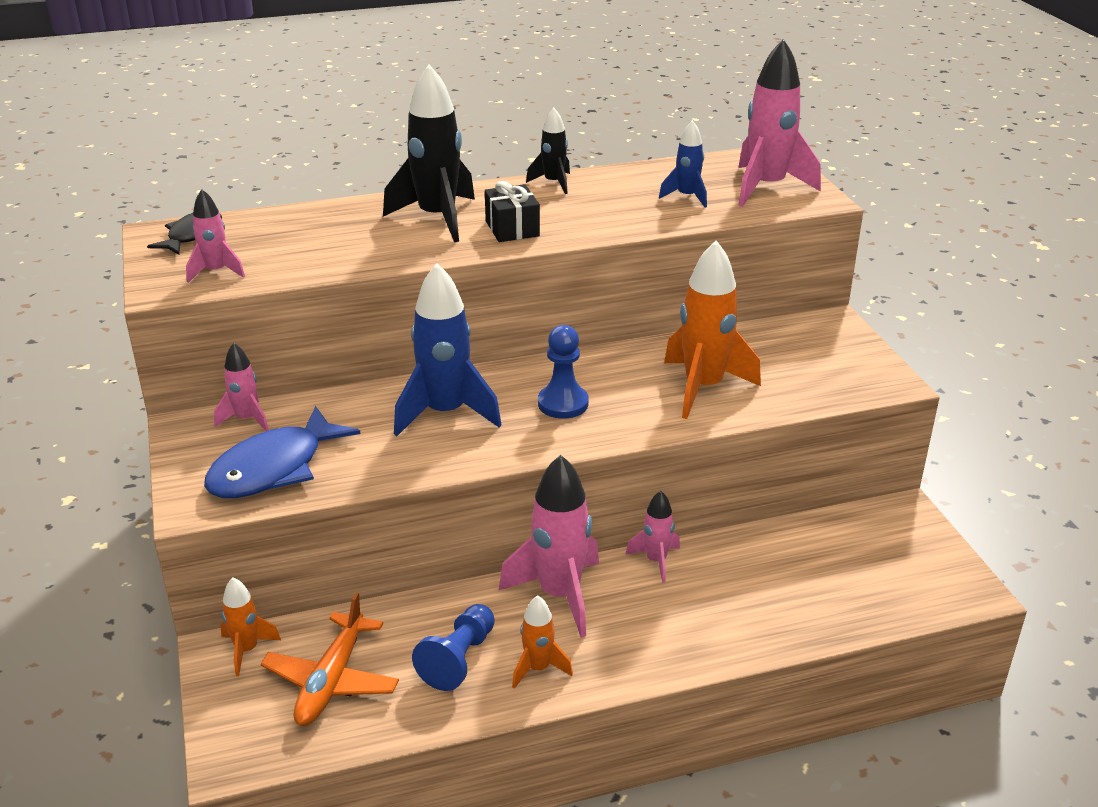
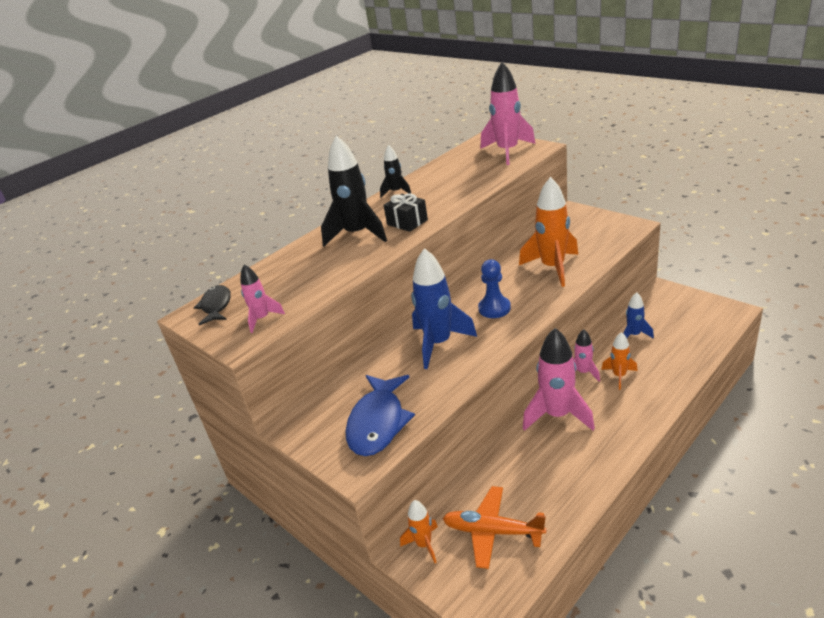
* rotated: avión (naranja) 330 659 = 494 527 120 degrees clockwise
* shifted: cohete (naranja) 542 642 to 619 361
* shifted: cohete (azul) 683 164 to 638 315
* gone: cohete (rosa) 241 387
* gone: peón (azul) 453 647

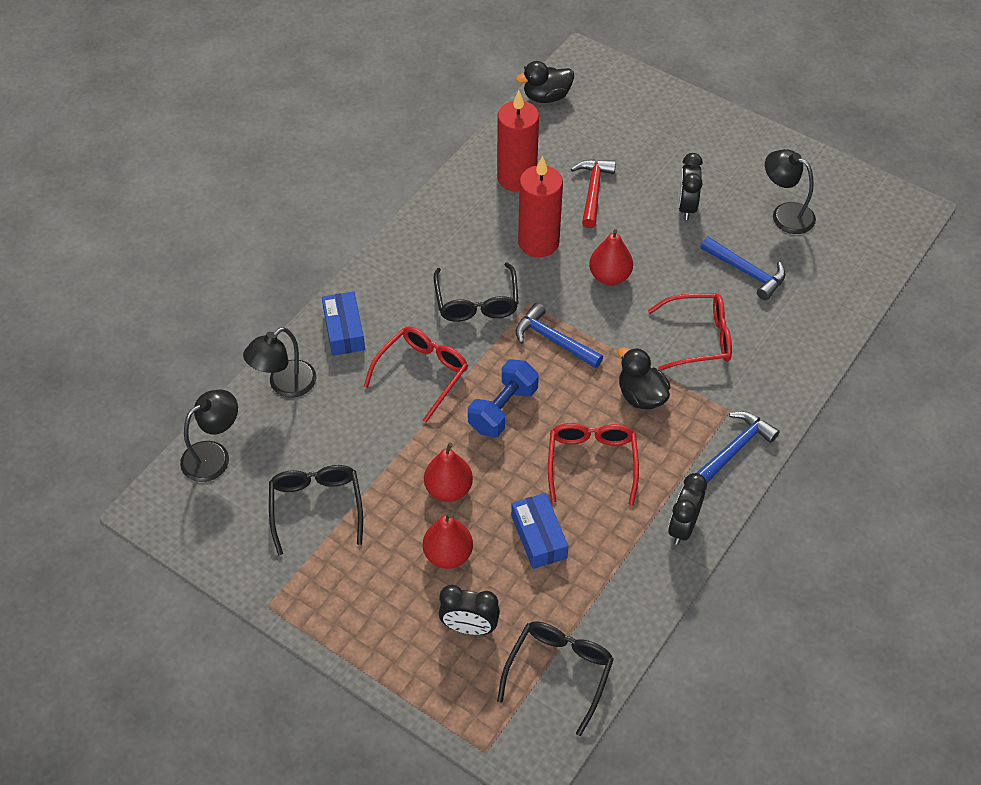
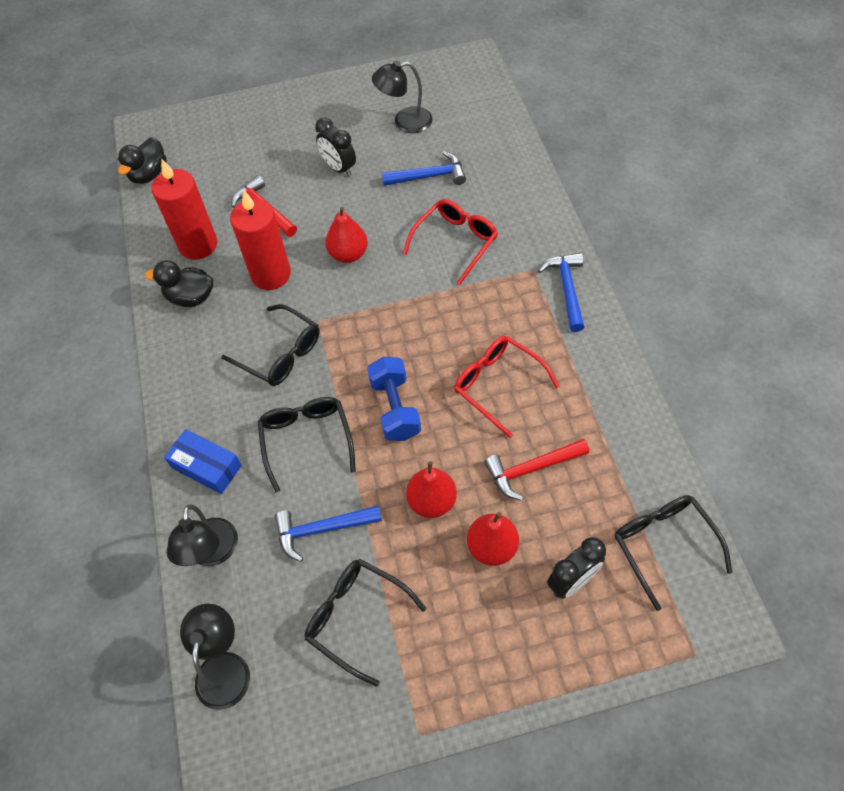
* shifted: pato (negro) 644 378 to 179 283
* repainted: gafas (rojo) 416 374 to gafas (negro) 306 444
* shifted: martillo (azul) 559 335 to 328 533
* swapped: caja (azul) 539 531 to martillo (rojo) 536 470
* gone: despertador (negro) 687 509

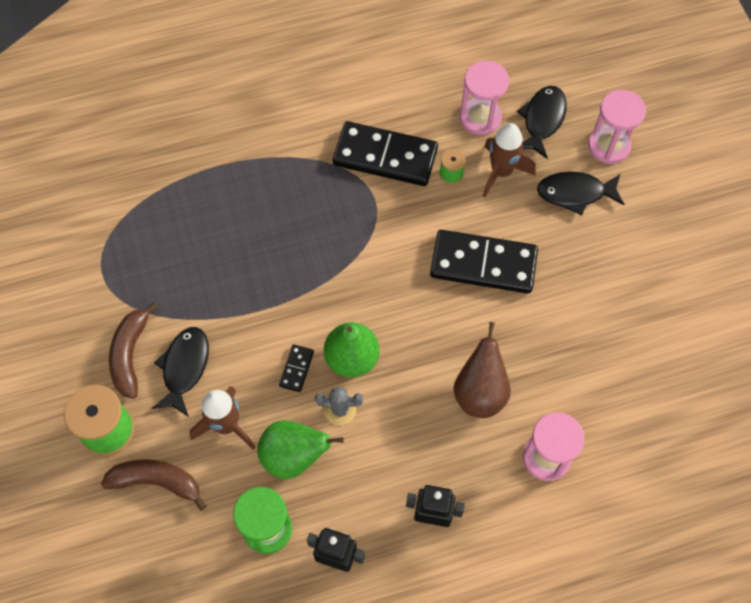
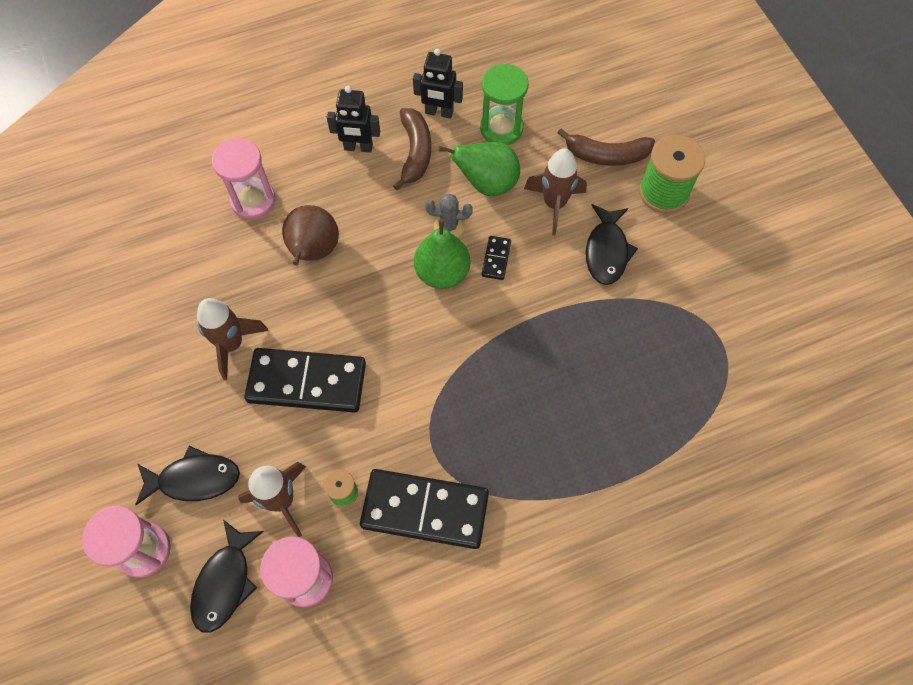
* new: cohete (marrón) 232 339
* shifted: plátano (marrón) 133 350 to 412 149

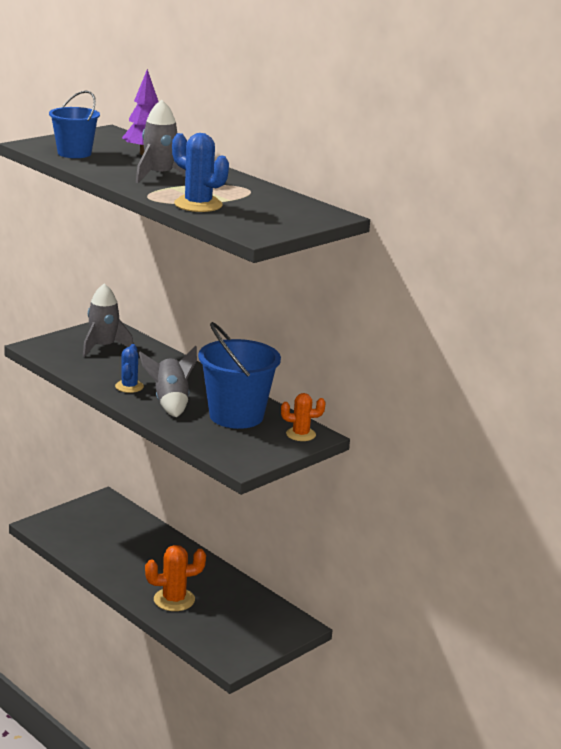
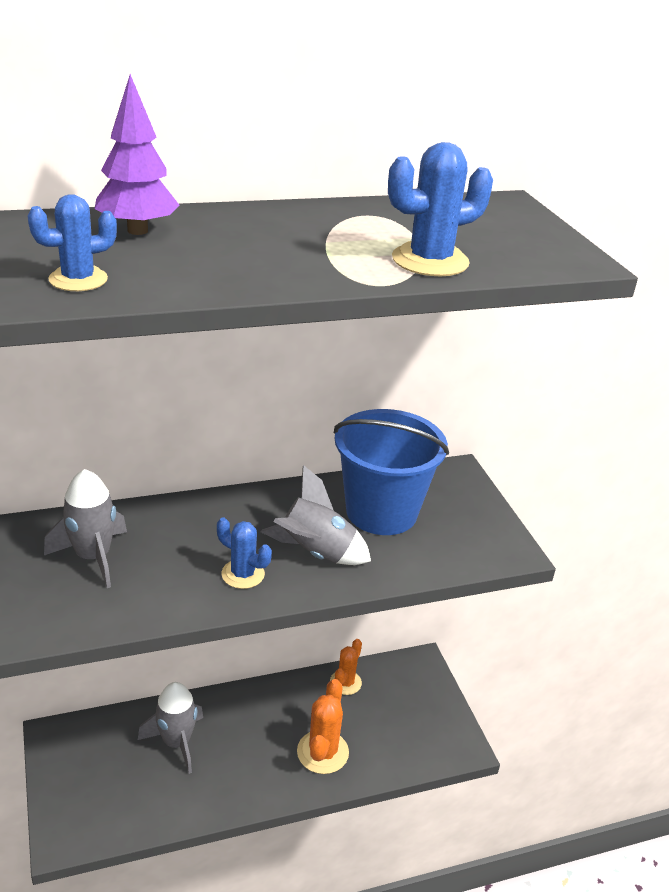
* swapped: balde (azul) 74 124 to cactus (azul) 72 242
* shifted: cohete (gris) 161 141 to 170 728
* shifted: cactus (naranja) 303 417 to 346 667

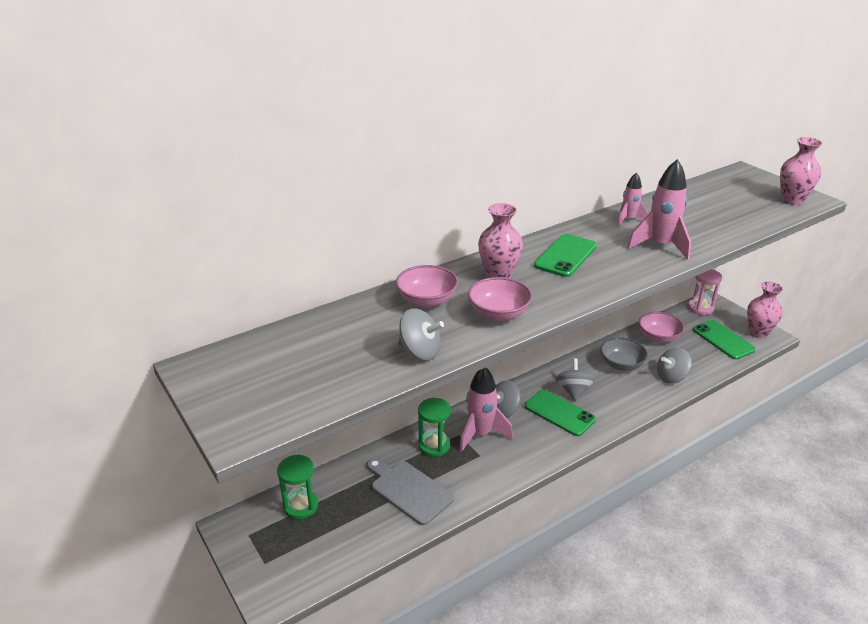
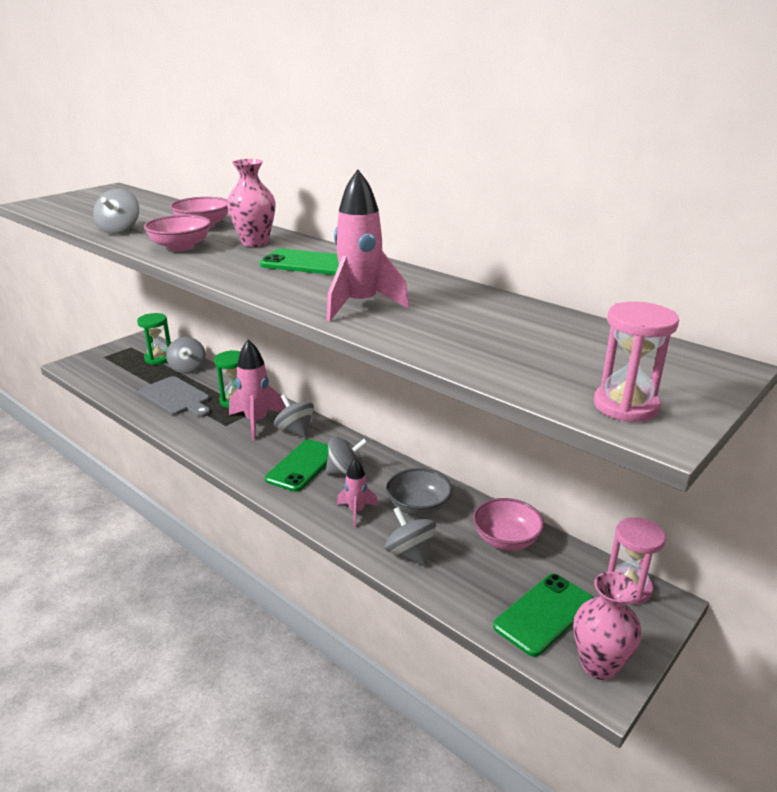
* rotated: tabla de cortar (gris) 410 491 = 174 396 105 degrees clockwise
* new: peonza (gris) 185 355
* shifted: cohete (rosa) 632 199 to 357 493
* swapped: florero (rosa) 801 171 to reloj de arena (rosa) 636 362

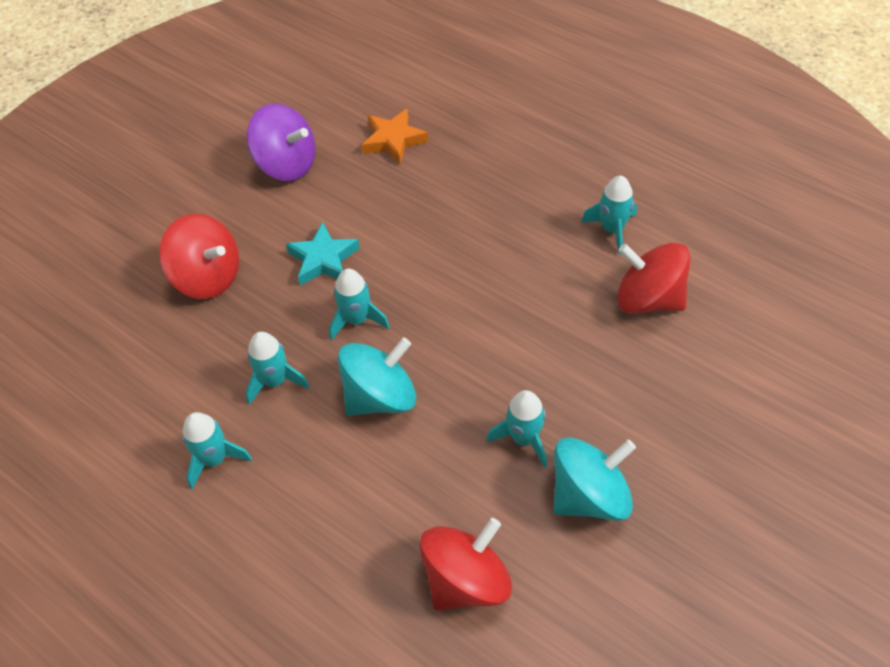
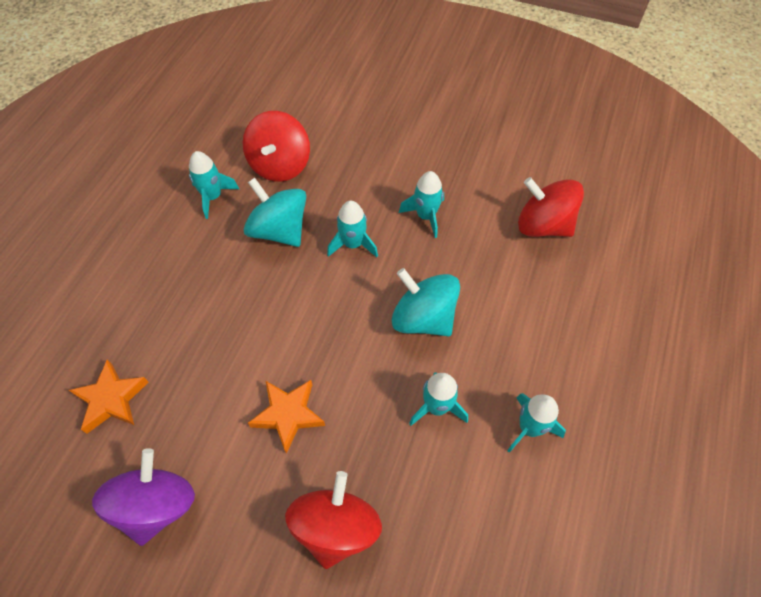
* shifted: peonza (turquesa) 595 479 to 275 212
* repainted: estrella (turquesa) 323 253 to estrella (naranja) 286 417
* shifted: cohete (turquesa) 359 304 to 352 229

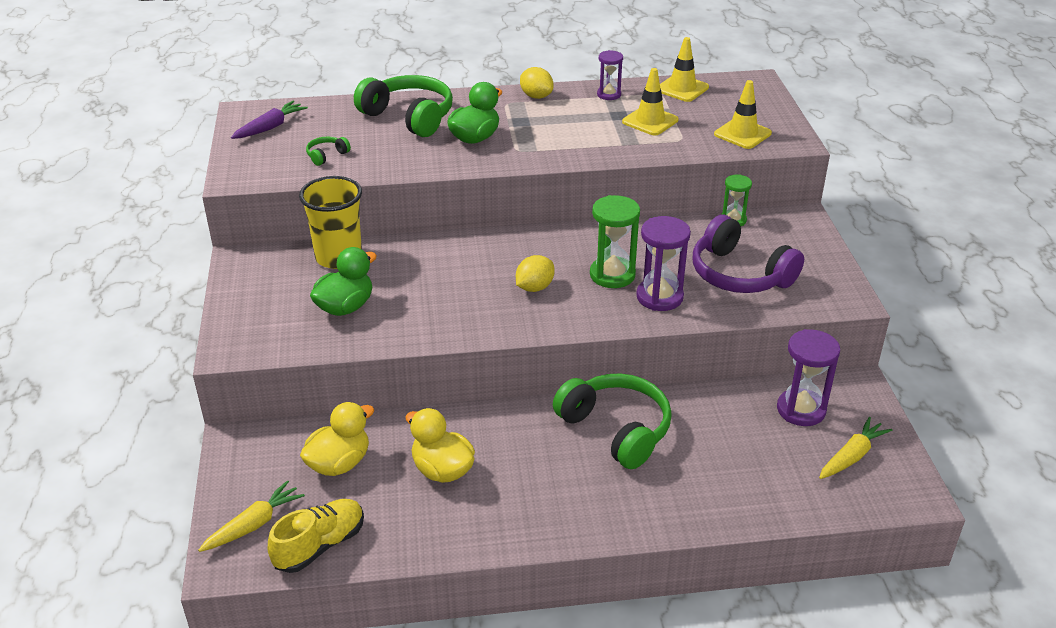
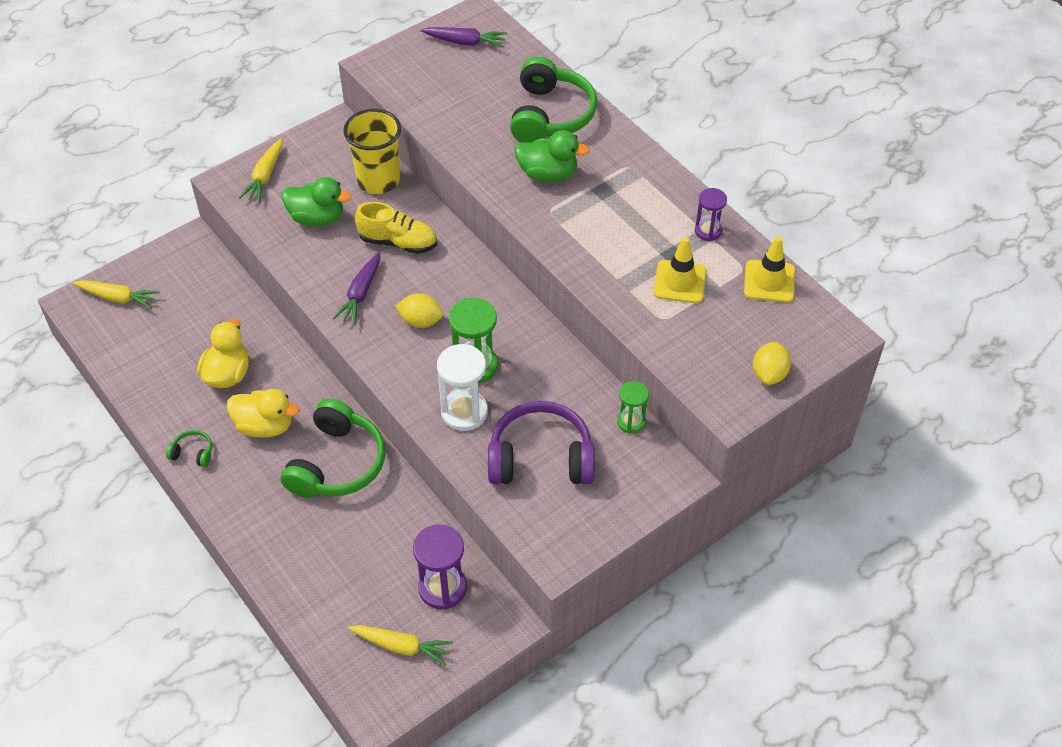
* shifted: auriculares (verde) 328 151 to 189 448
* shifted: pato (amarillo) 337 439 to 263 413
* new: zanahoria (amarillo) 260 170
* new: zanahoria (morado) 356 288
* shifted: zapato (amarillo) 316 536 to 396 228
* repainted: reloj de arena (morado) 663 263 to reloj de arena (blanco) 462 387
* rotated: auriculares (morado) 748 254 = 541 443 75 degrees clockwise
* shifted: limón (amarillo) 536 83 to 772 363
* gone: cono de tráfico (amarillo) 743 114

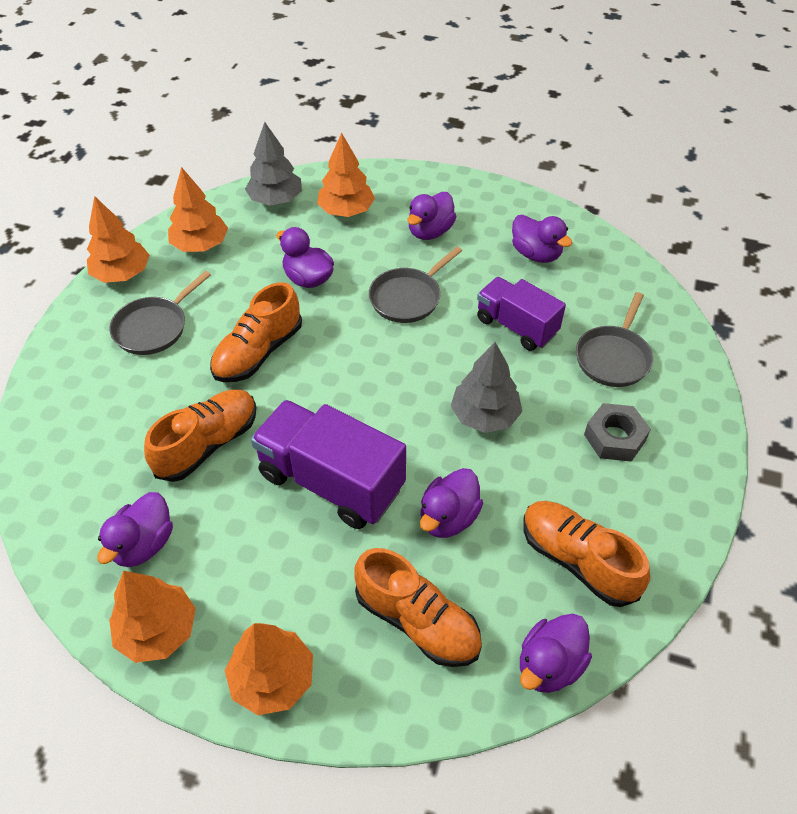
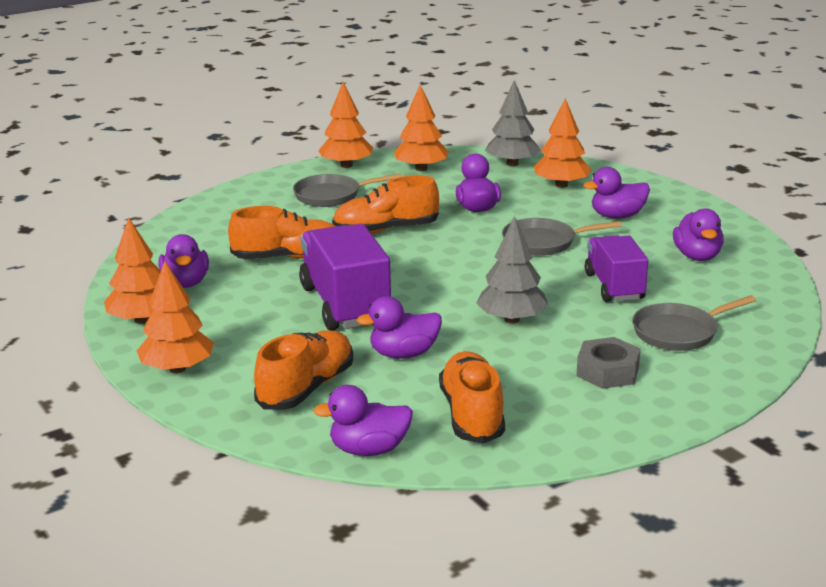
* rotated: pato (morado) 135 529 = 184 261 75 degrees counterclockwise
* rotated: zapato (naranja) 418 607 = 303 370 135 degrees counterclockwise

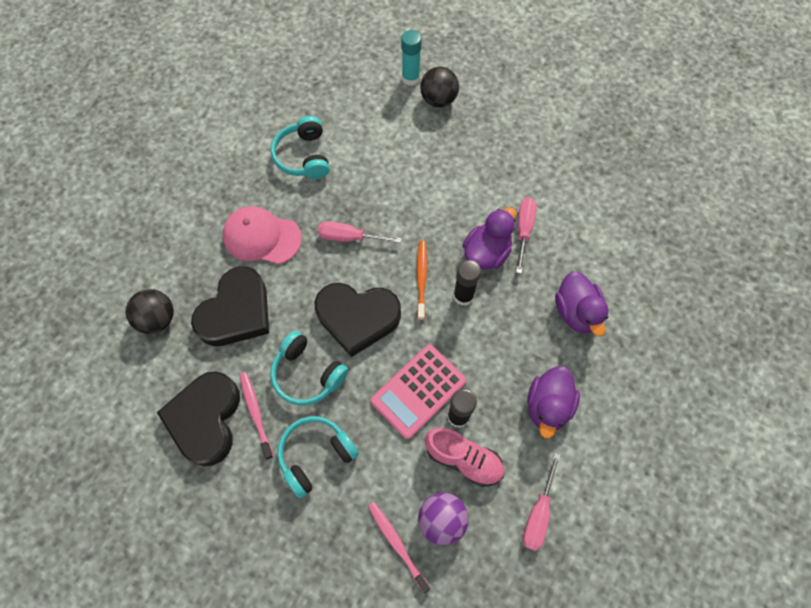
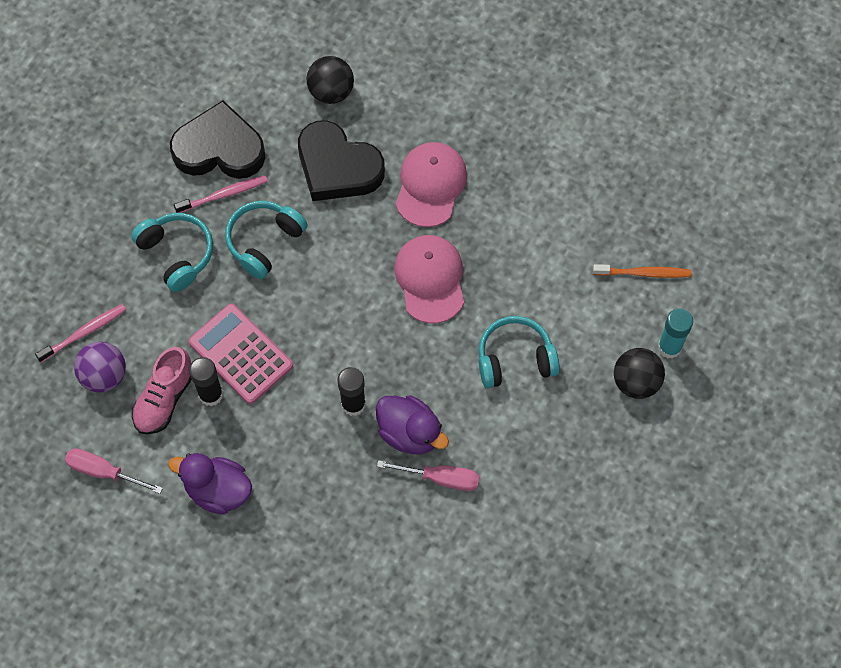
* swapped: destornillador (rosa) 360 232 to gorra (rosa) 429 279
* shifted: auriculares (turquesa) 300 147 to 519 352
* shifted: cepillo de dientes (naranja) 422 280 to 642 271
* gone: corazón (negro) 358 320
* gone: pato (morado) 582 303

